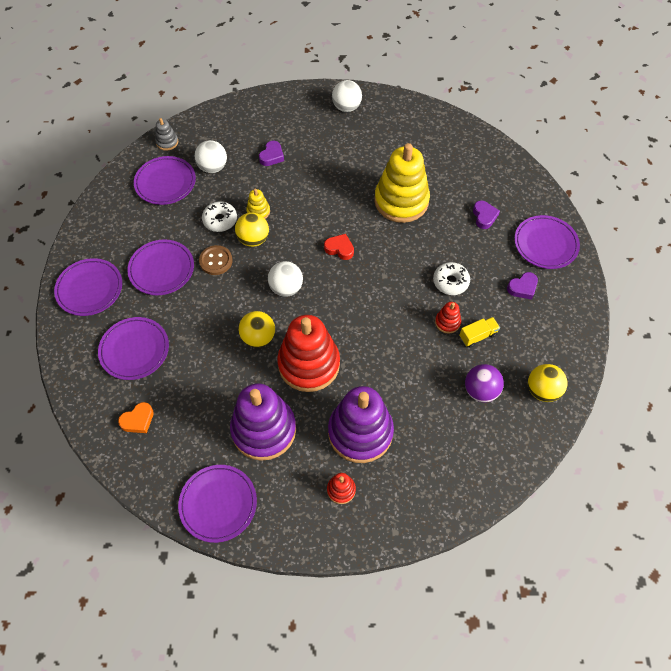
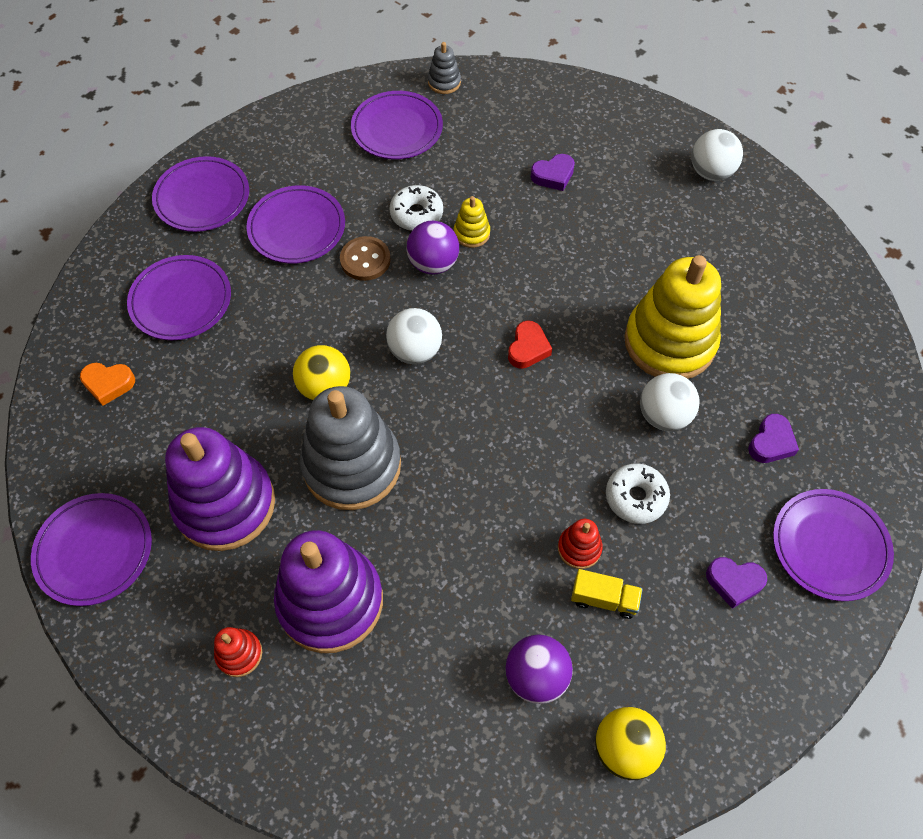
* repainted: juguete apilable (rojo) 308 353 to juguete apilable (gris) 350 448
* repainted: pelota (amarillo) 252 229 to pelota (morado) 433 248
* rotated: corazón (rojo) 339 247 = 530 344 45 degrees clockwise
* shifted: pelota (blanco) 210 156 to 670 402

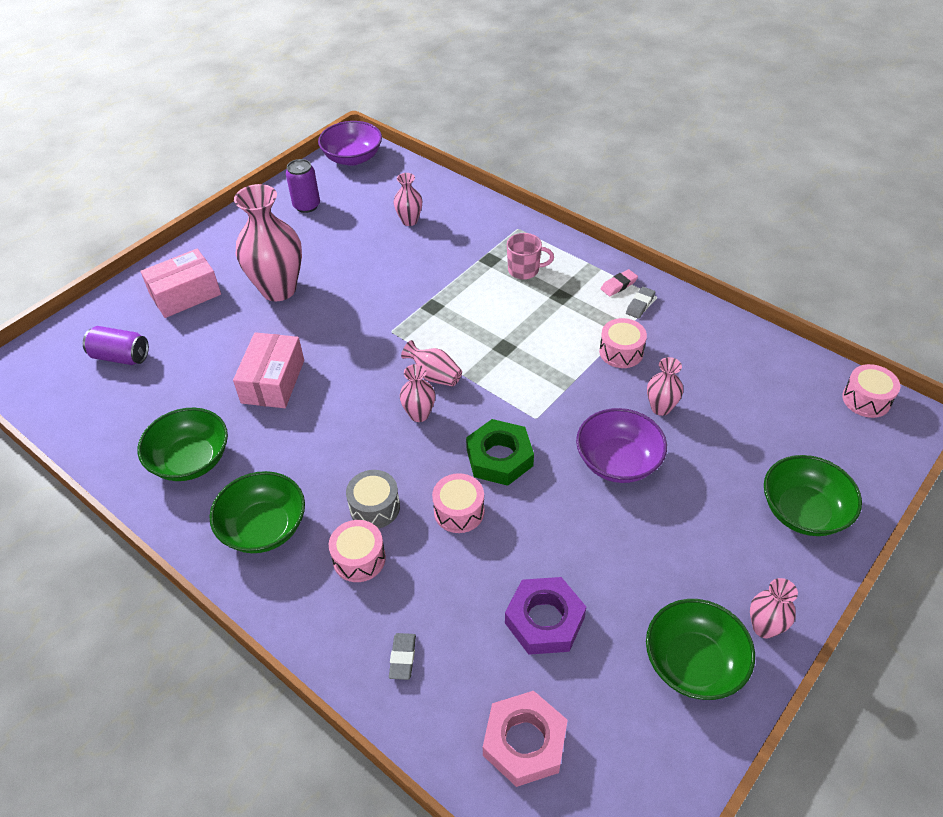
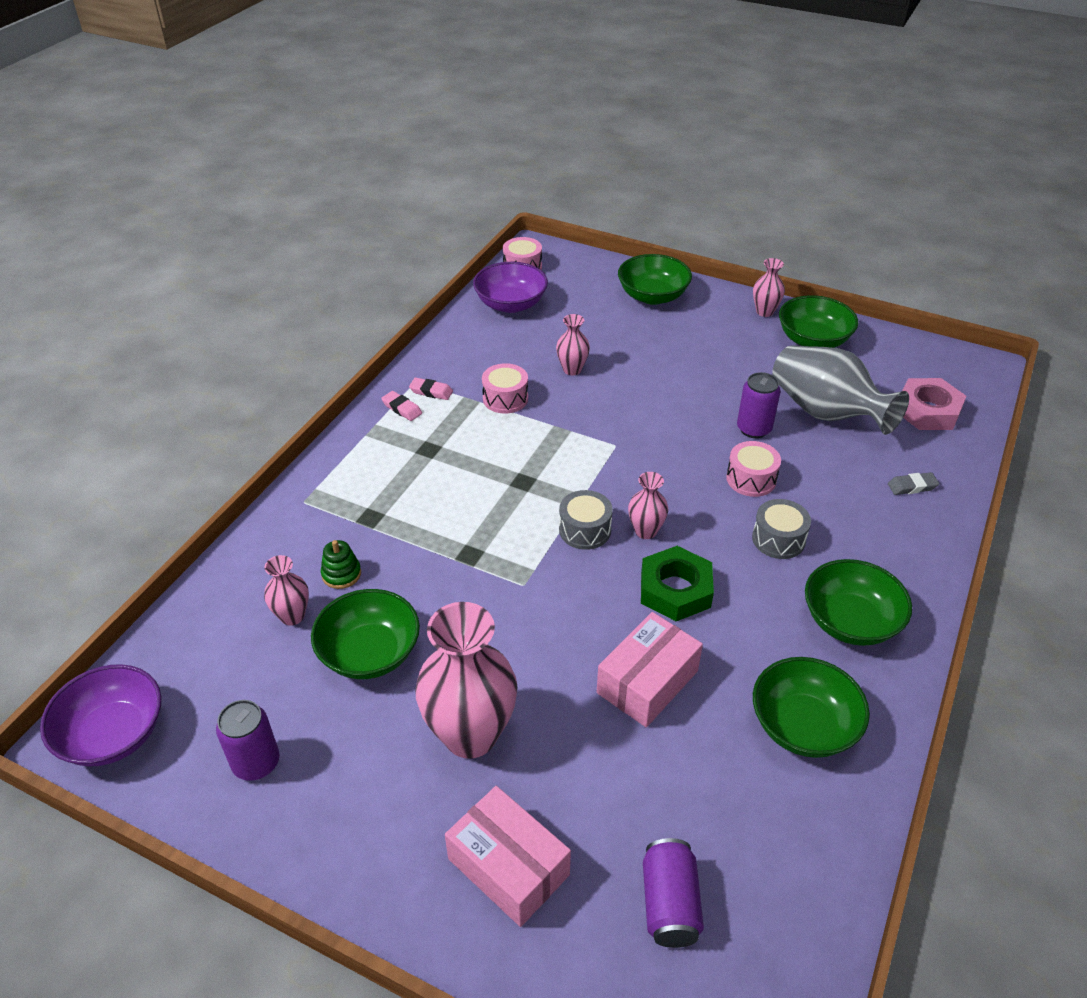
* new: cuenco (verde) 365 634
* new: juguete apilable (verde) 341 564
* repainted: goma de borrar (gris) 640 303 to goma de borrar (rosa) 431 389
* shifted: cuenco (morado) 621 445 to 510 287
* swapped: florero (rosa) 431 363 to tambor (gris) 586 520
* rotated: caja (rosa) 268 370 = 650 669 45 degrees counterclockwise
* shifted: tuerca (verde) 500 452 to 677 583
* new: lata (morado) 758 405
* swapped: tuerca (morado) 545 616 to florero (gris) 840 390
* gone: tambor (rosa) 357 551
* gone: taza (rosa) 530 256

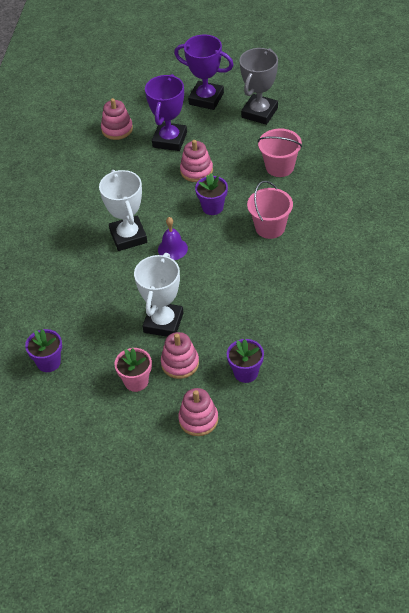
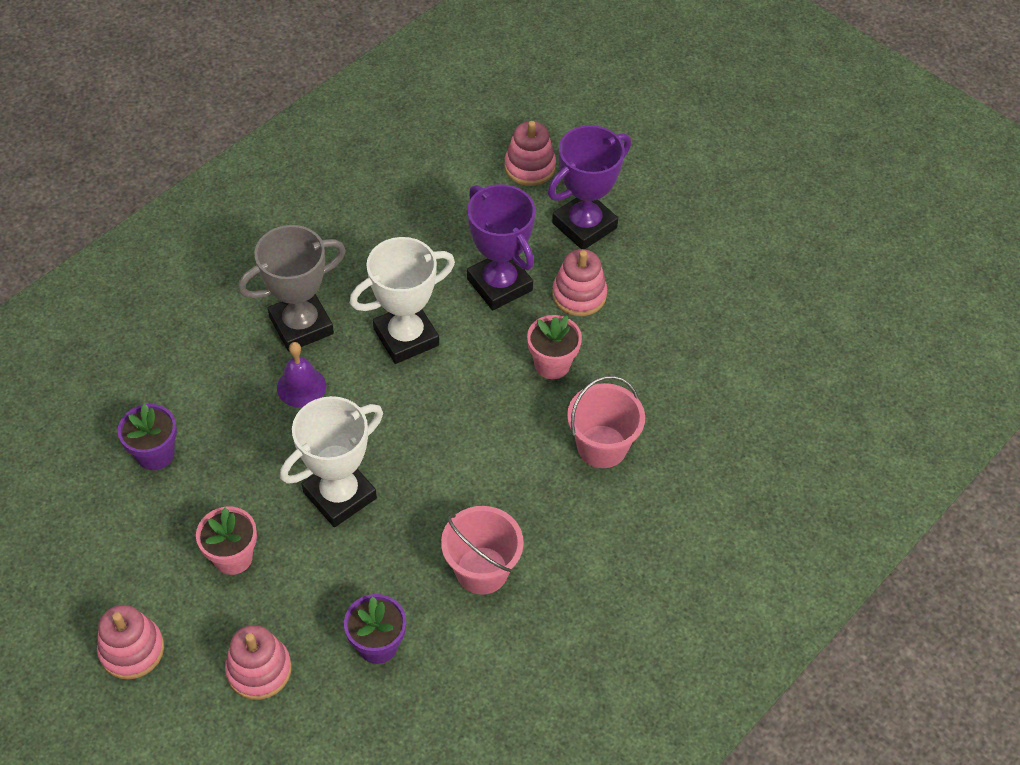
* shifted: juguete apilable (rosa) 180 355 to 130 642
* shifted: trofeo (gris) 258 86 to 292 288
* shifted: campana (morado) 173 238 to 301 374
* rotated: trofeo (blanco) 123 210 = 402 300 45 degrees clockwise
* shifted: balde (rosa) 280 153 to 482 550
* shifted: trofeo (morado) 203 72 to 501 247
* repainted: maceta (morado) 211 194 to maceta (rosa) 554 347

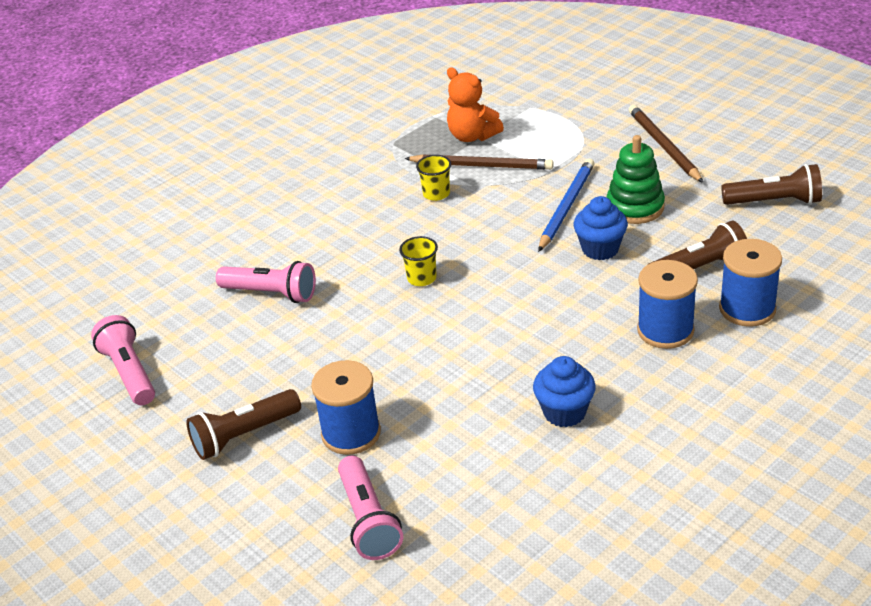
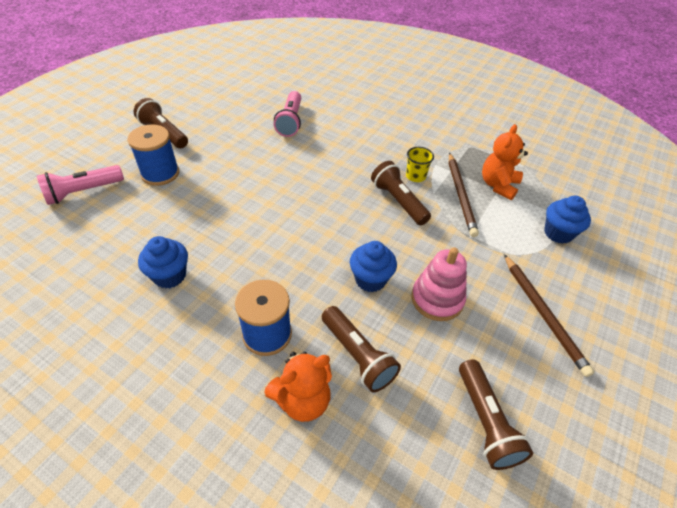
* swapped: carrete (azul) 750 283 to osito (naranja) 298 386
* new: lámpara de mano (marrón) 401 193
* repainted: juguete apilable (verde) 635 179 to juguete apilable (rosa) 439 284
* rotated: lápiz (marrón) 666 144 = 549 315 105 degrees clockwise
* new: magdalena (azul) 567 220
* gone: lámpara de mano (rosa) 123 360
* gone: vaso (amarillo) 418 261
* gone: lápiz (azul) 566 205

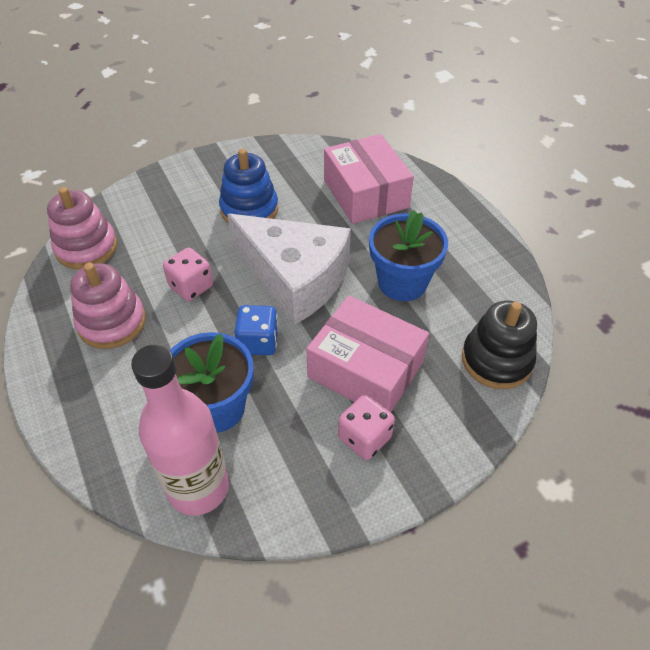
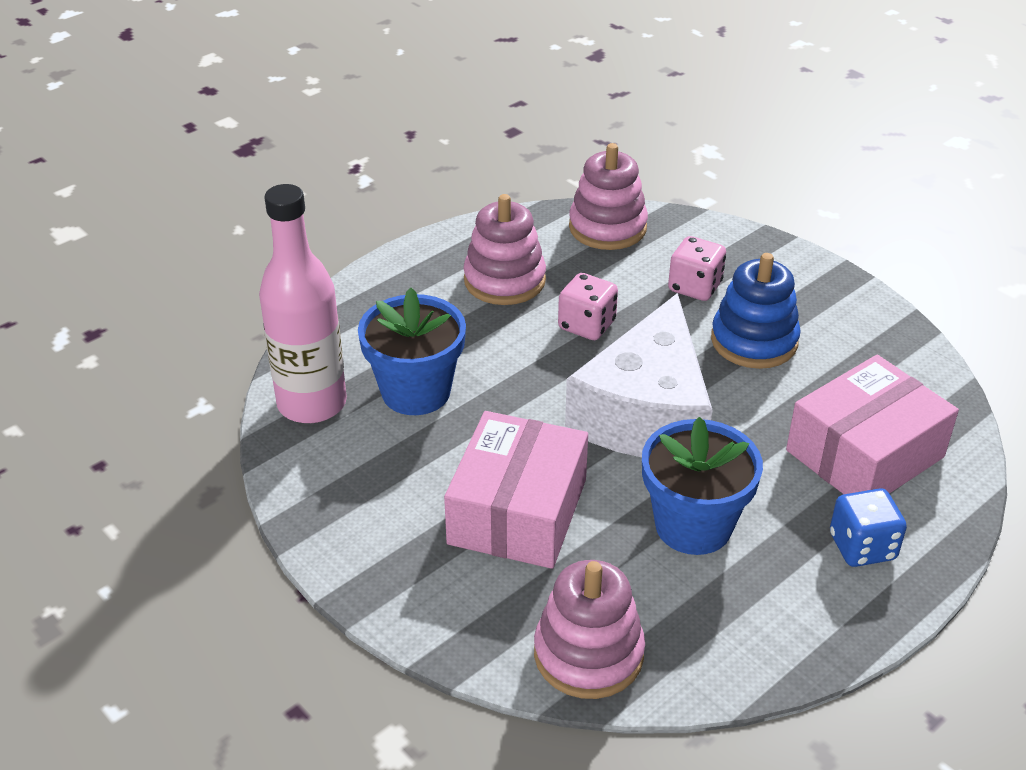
* repainted: juguete apilable (negro) 499 345 to juguete apilable (rosa) 589 629
* shifted: dado (rosa) 366 427 to 697 268
* shifted: dado (azul) 257 330 to 868 527

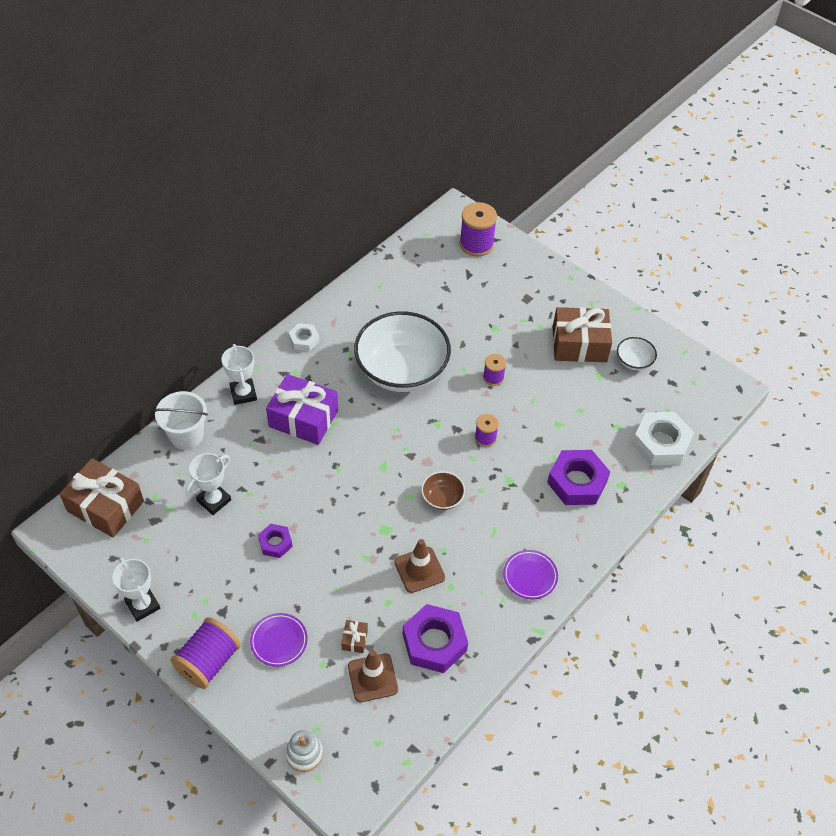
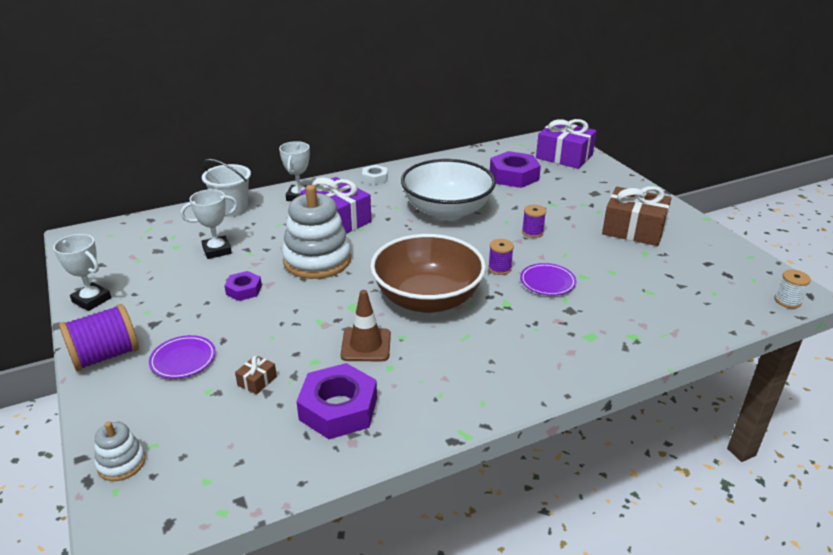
* rotated: trofeo (blanco) 136 589 = 82 272 45 degrees counterclockwise
* new: juguete apilable (blanco) 316 232
* scaled: cuenco (marrón) 443 490 = 428 273 x2.35
* shifted: tuerca (morado) 578 477 to 515 169
* shifted: plato (morado) 530 574 to 548 279
* swapped: carrete (morado) 478 229 to regalo (morado) 566 144
* new: carrete (blanco) 793 289
* gone: regalo (marrón) 101 498
* gone: cono de tráfico (marrón) 373 676
* gone: cuenco (blanco) 637 354
* gone: tuerca (blanco) 663 438

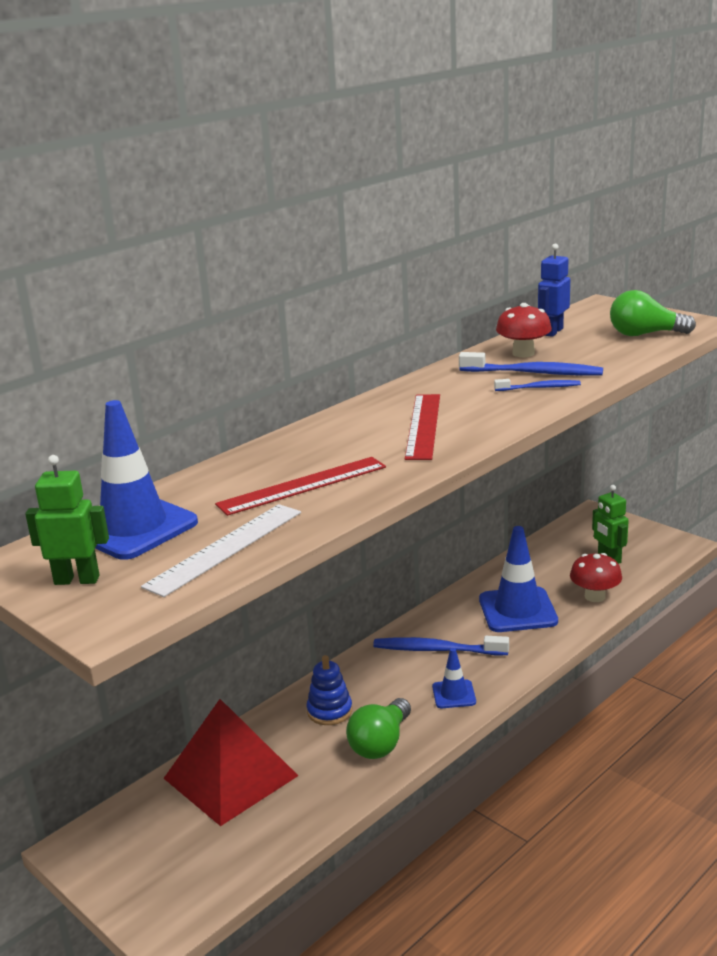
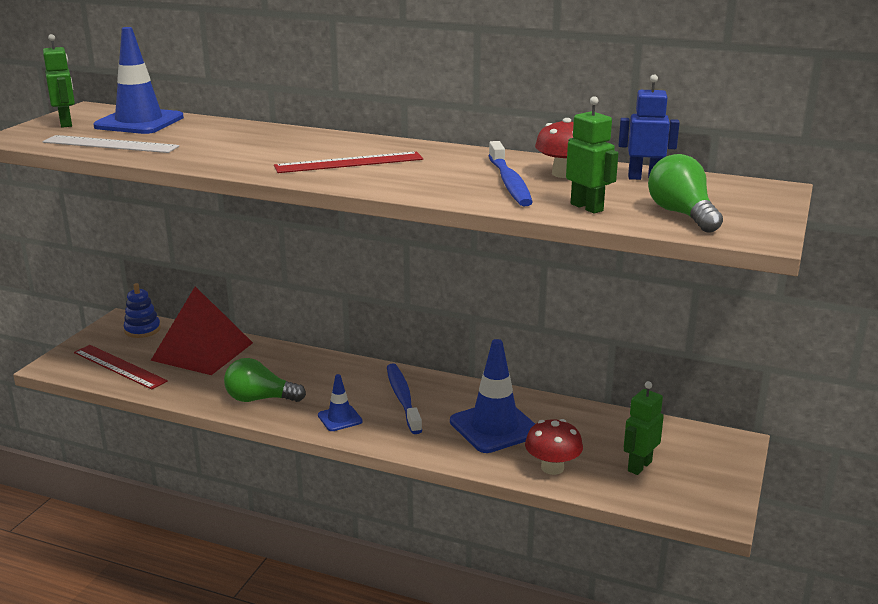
* shifted: regla (rojo) 300 486 to 121 367
* shifted: juguete apilable (azul) 329 690 to 142 310
* new: robot (verde) 592 155
* gone: cepillo de dientes (azul) 537 385

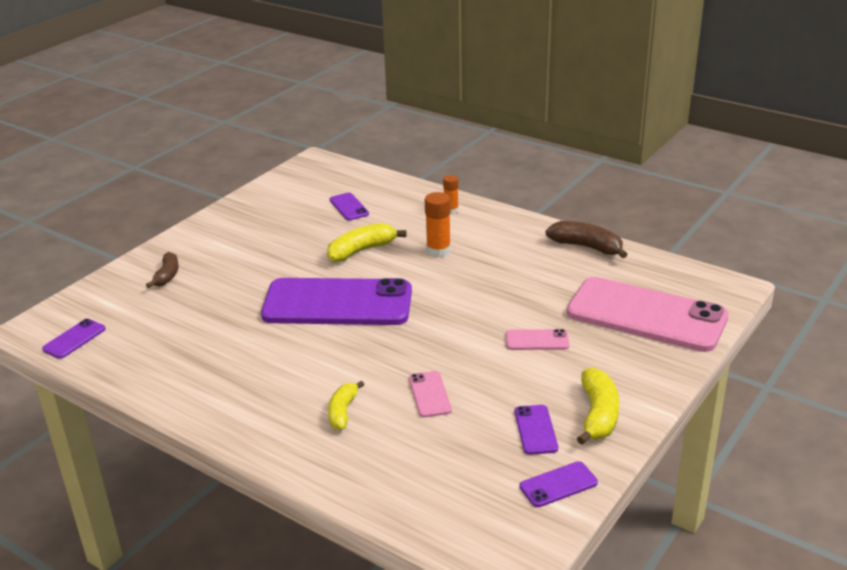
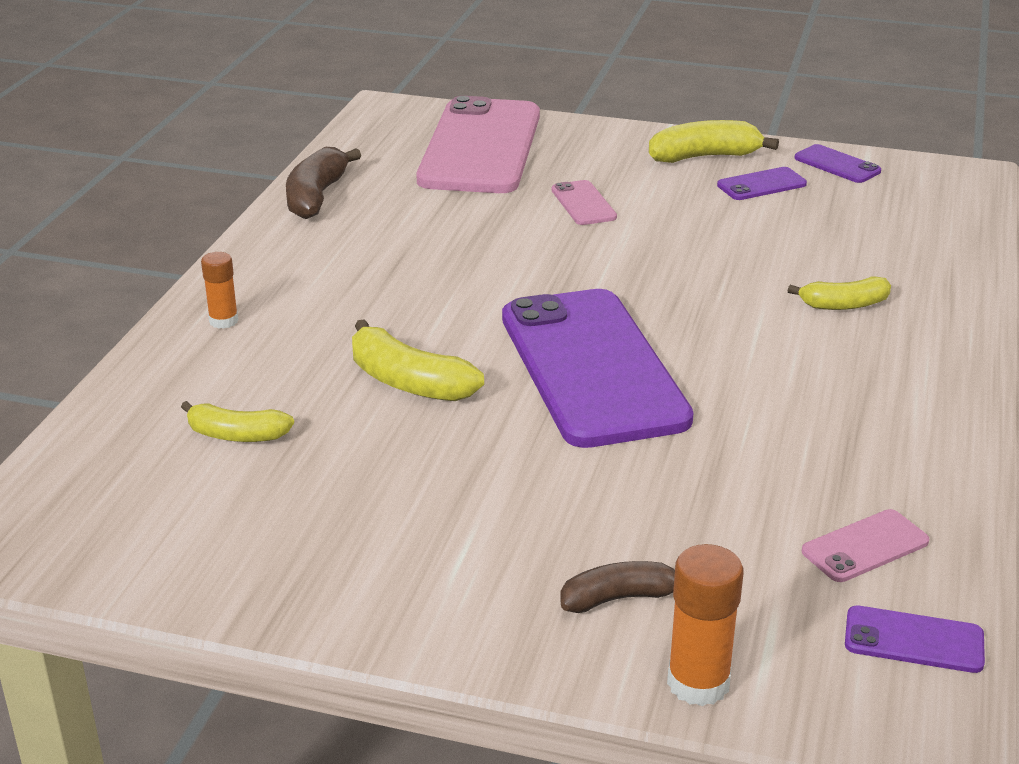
* swapped: móvil (morado) 349 206 to plátano (amarillo) 237 421
* shifted: barra de pegamento (naranja) 438 224 to 705 625
* shifted: móvil (rosa) 430 394 to 865 545

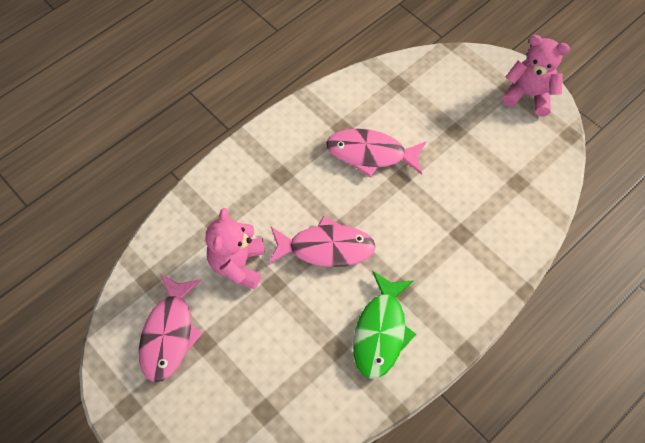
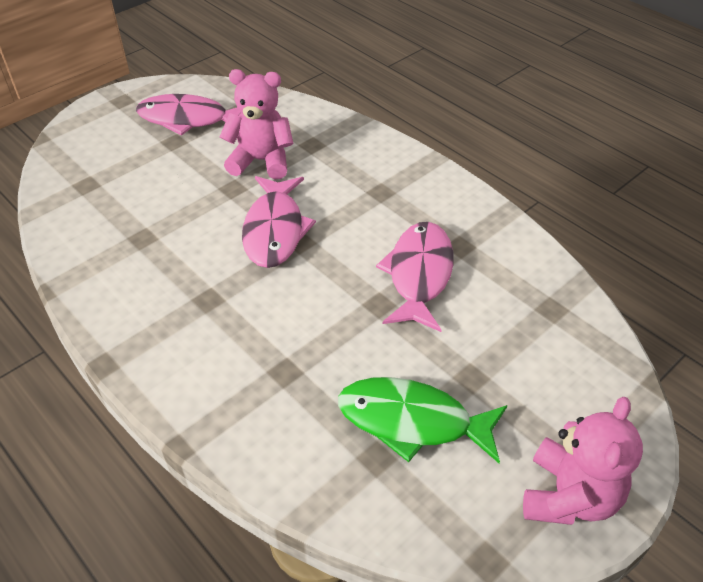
* shifted: pez (verde) 384 325 to 423 420

